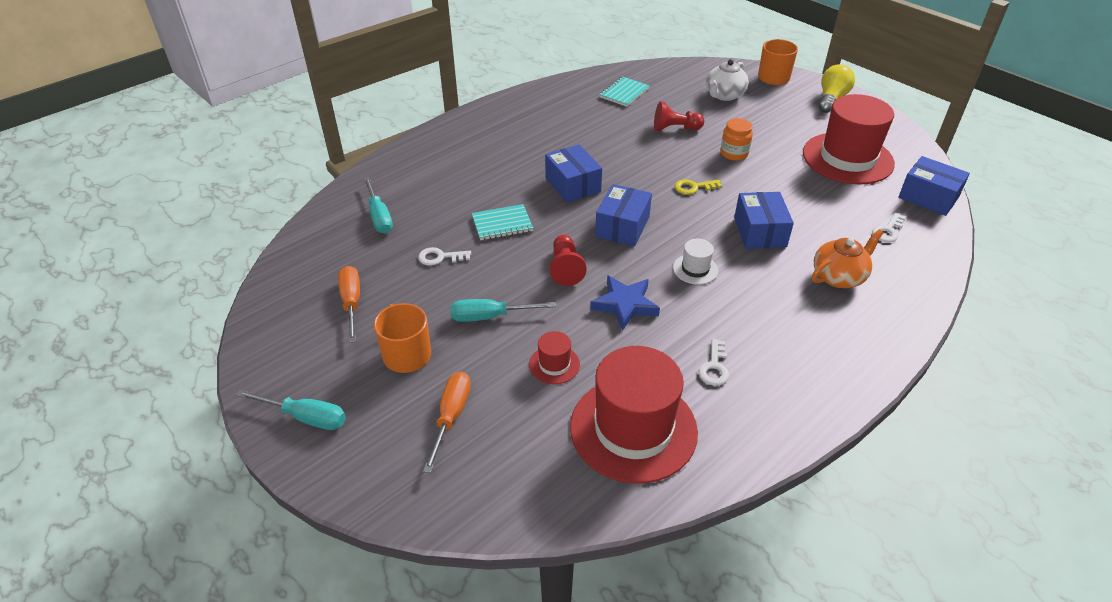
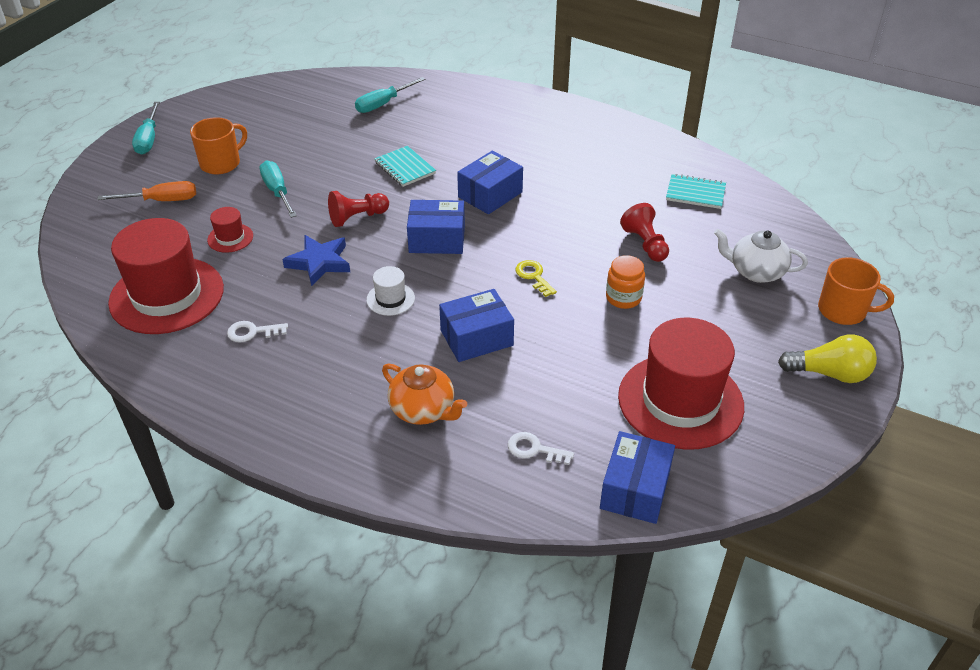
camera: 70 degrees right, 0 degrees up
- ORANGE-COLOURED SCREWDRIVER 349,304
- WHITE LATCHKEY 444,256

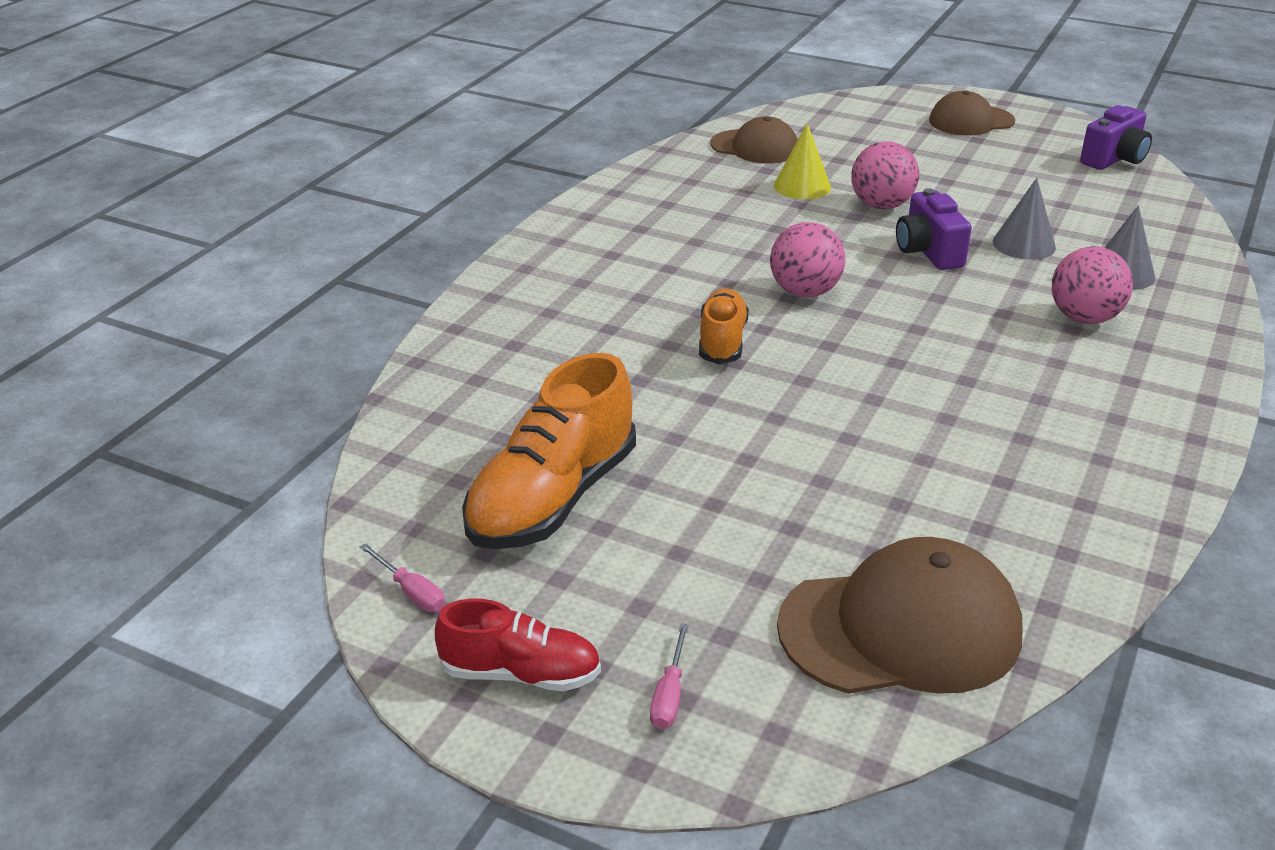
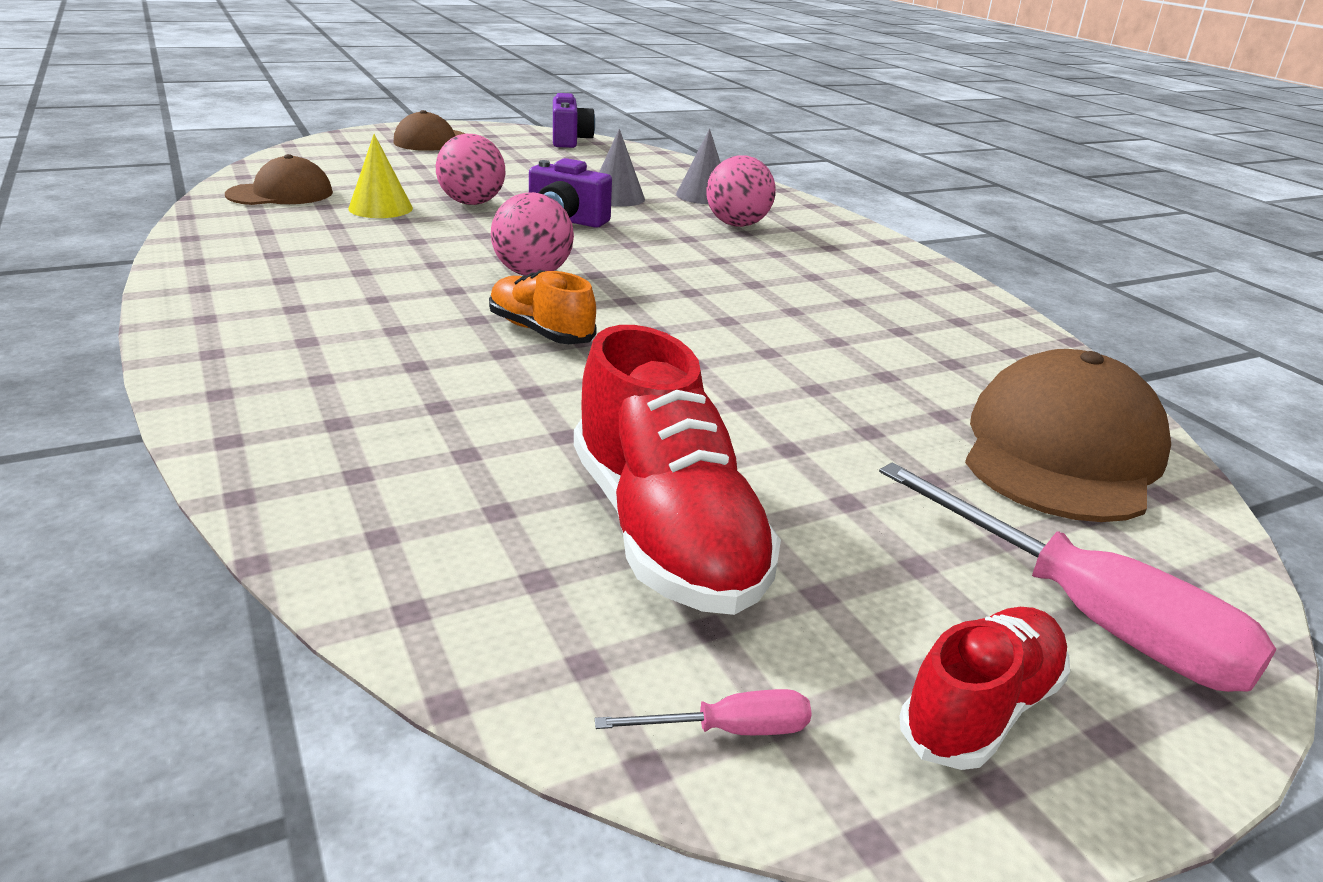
camera: 55 degrees left, 5 degrees down
~ ORANGE-COLOURED LACE-UP SHOE 549,451 to SCARLET LACE-UP SHOE 677,470
~ ROSY SCREWDRIVER 669,676 = 1077,577 x2.30

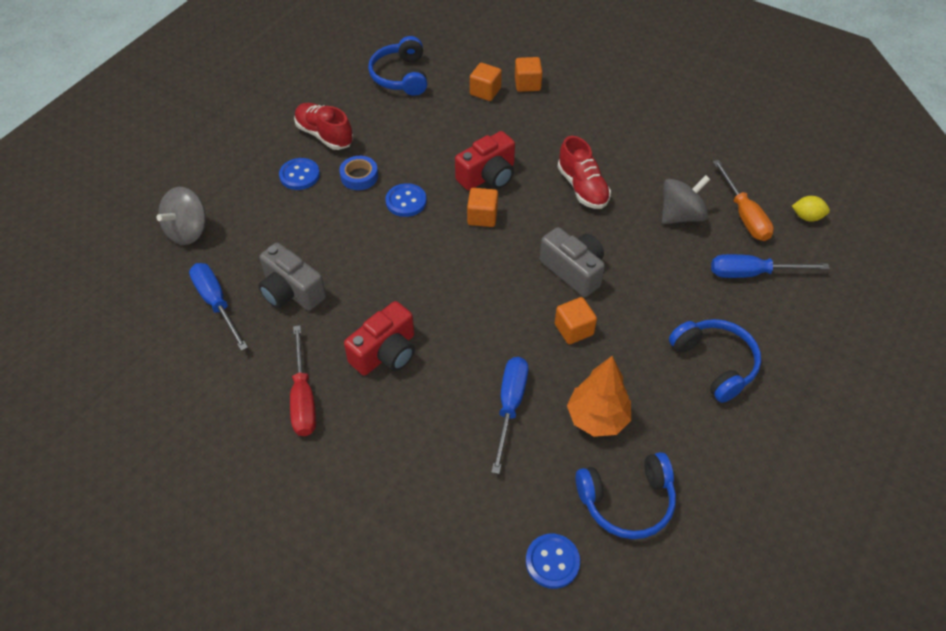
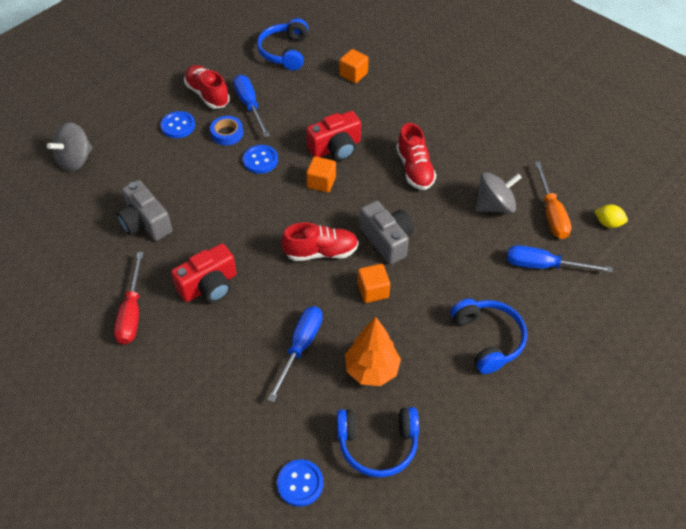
camera: 10 degrees right, 0 degrees up
~ BLUE SCREWDRIVER 218,307 to 251,106
- ORANGE-COLOURED CUBE 528,74
+ SCARLET LACE-UP SHOE 319,241

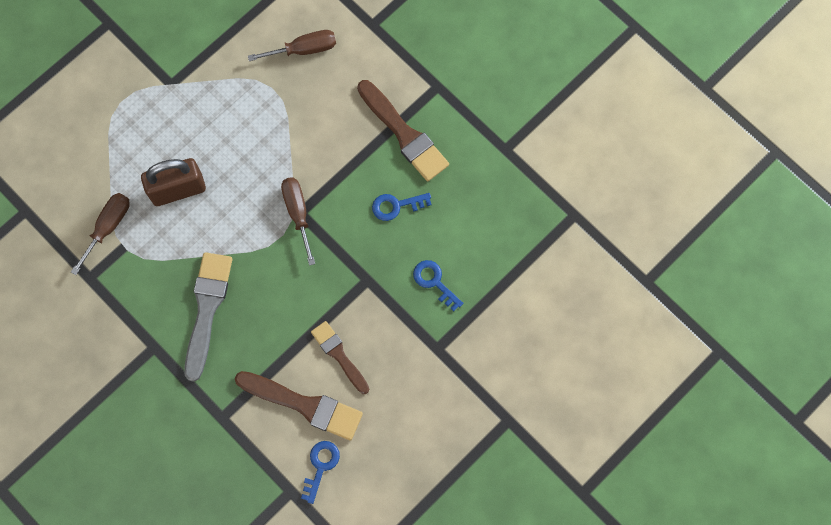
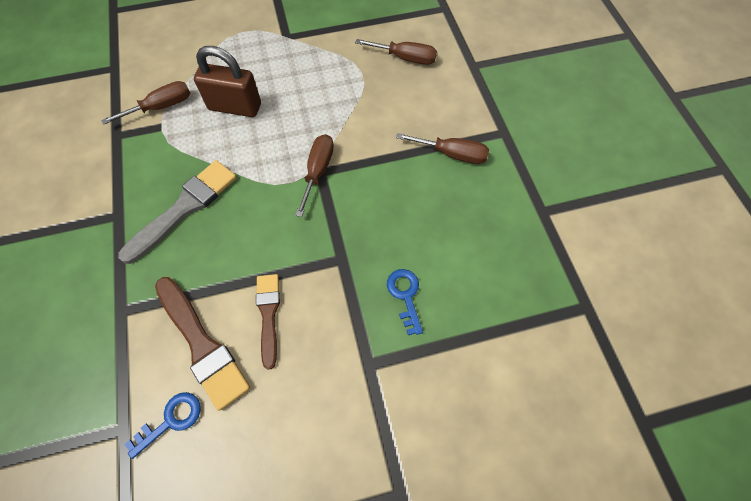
camera: 30 degrees right, 10 degrees down
~ DARK BROWN PAINT BRUSH 403,130 to DARK BROWN SCREWDRIVER 442,148
- BLUE LATCHKEY 402,207

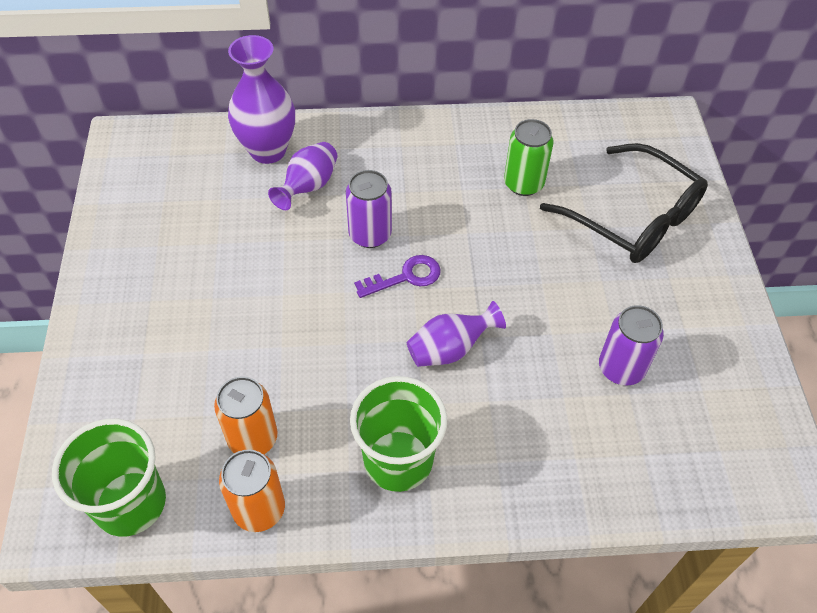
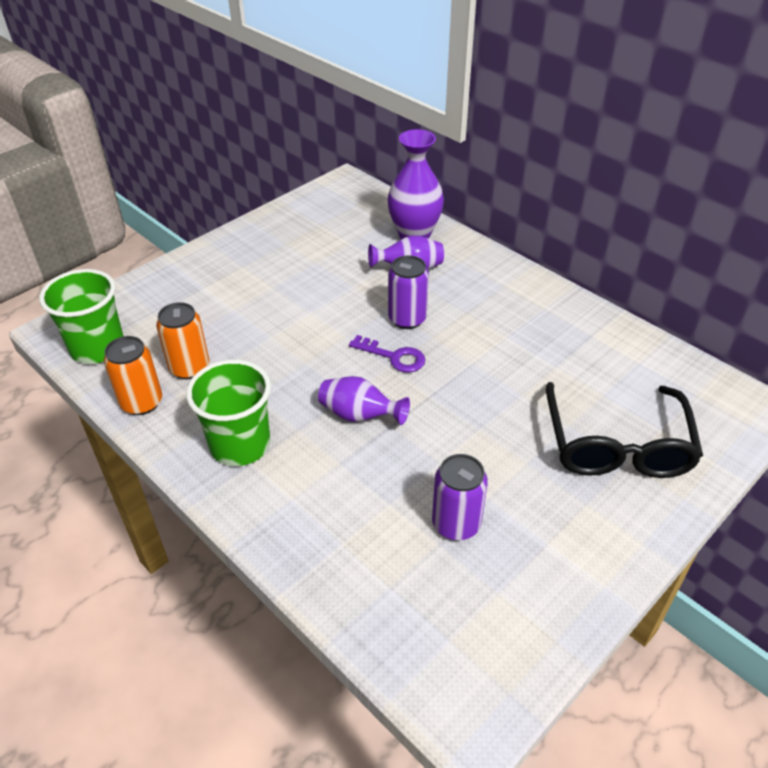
camera: 50 degrees right, 10 degrees down
- LEAF-GREEN CAN 529,157

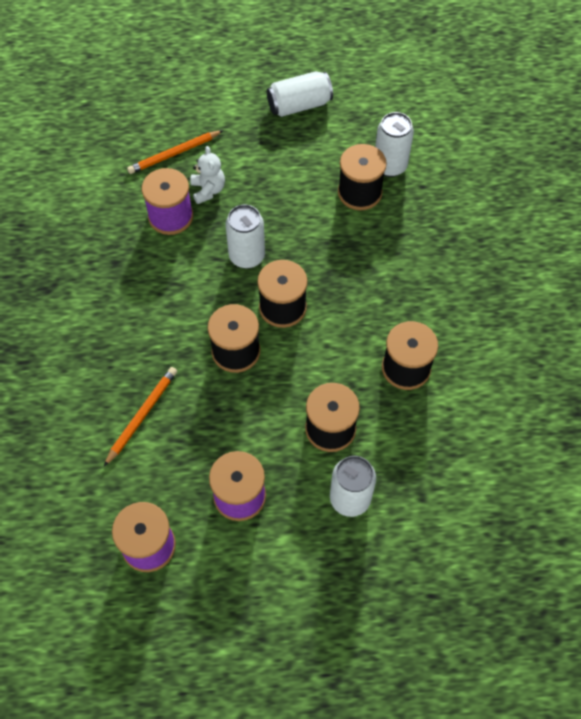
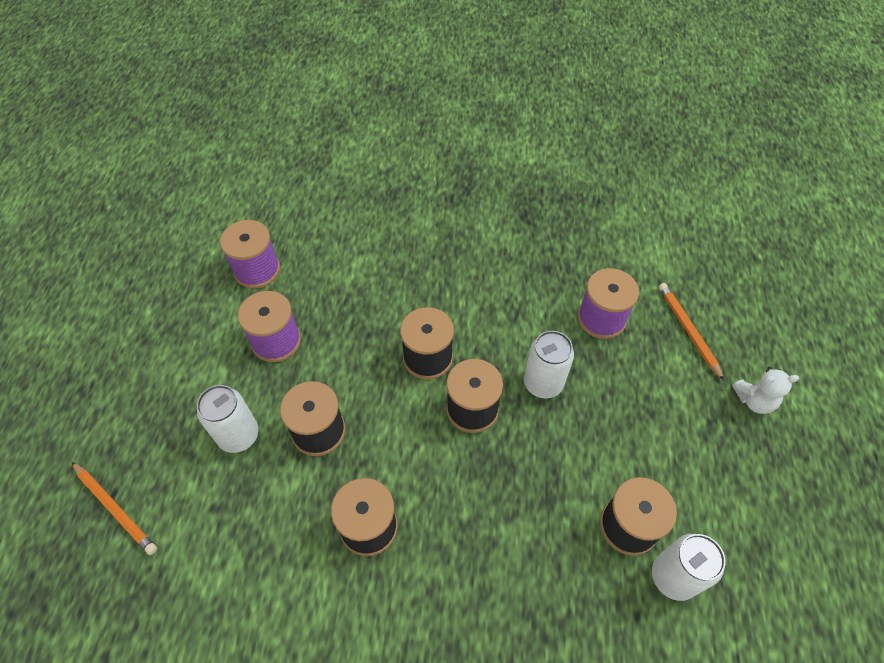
camera: 100 degrees right, 5 degrees down
~ ORANGE-COLOURED WOODEN PENCIL 140,416 to 114,508
~ WHITE TEDDY BEAR 207,175 to 765,390
- WHITE CAN 300,94

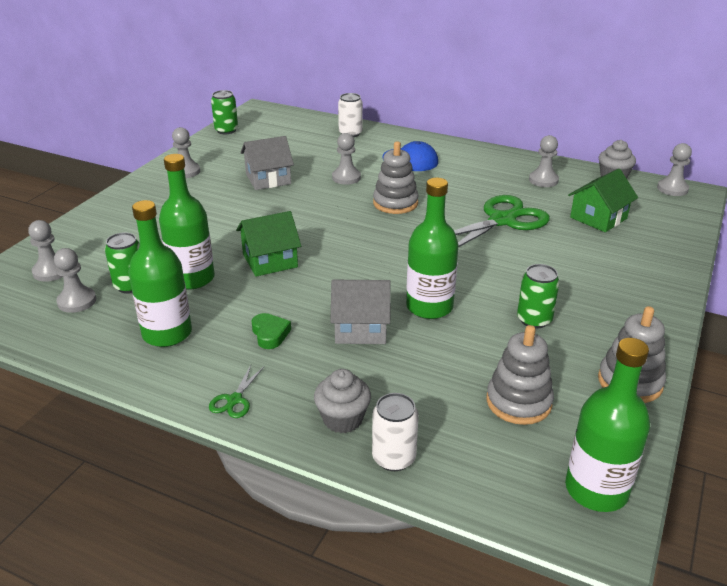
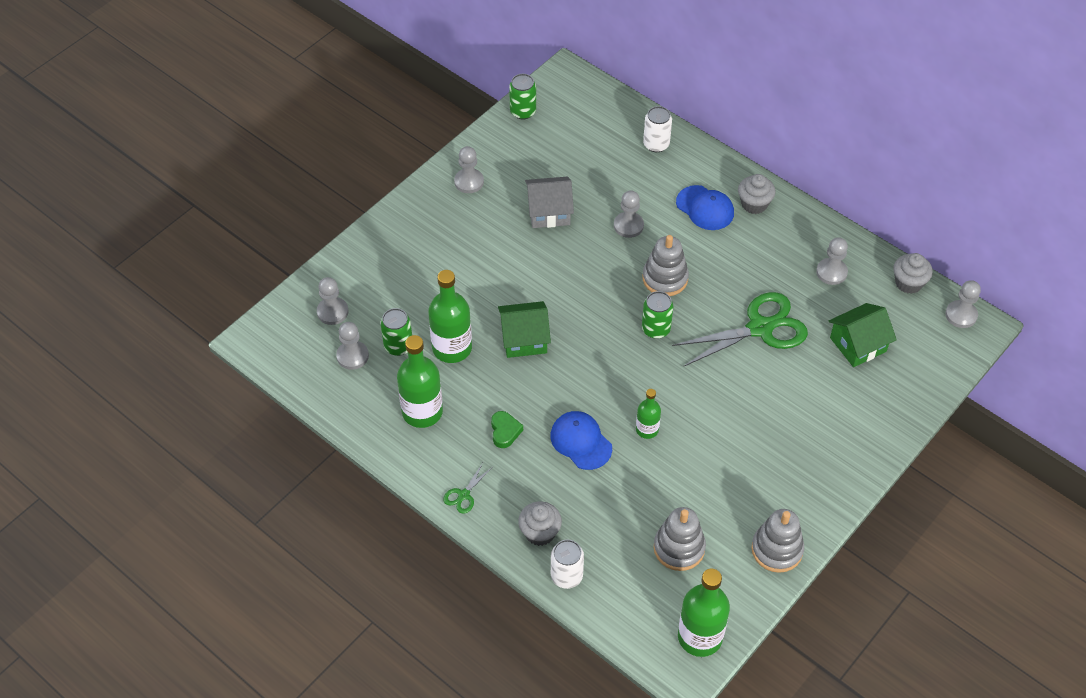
camera: 15 degrees right, 20 degrees up
~ GRAY COTTAGE 360,312 to BLUE BASEBALL CAP 581,440
~ LEAF-GREEN DRINK BOTTLE 432,248 = 648,414 x0.56
~ LEAF-GREEN CAN 538,296 to 657,315
+ GRAY MUFFIN 756,194

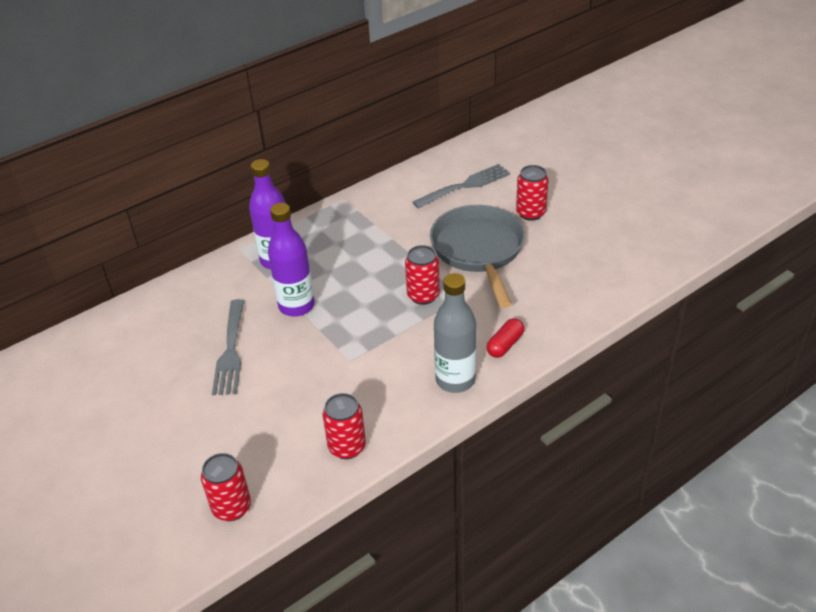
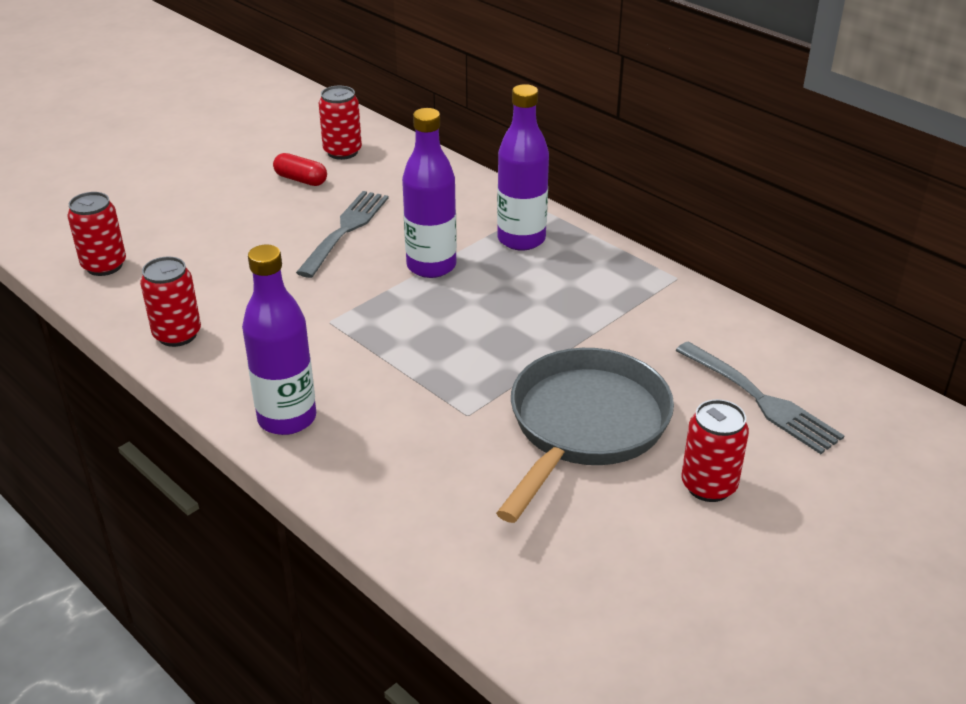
camera: 80 degrees right, 5 degrees down
~ GRAY FORK 228,347 = 342,234 120 degrees clockwise
~ SCARLET CAN 422,275 to 340,123
~ GRAY PAN 477,256 = 585,435 45 degrees counterclockwise
~ GRAY DRINK BOTTLE 455,333 to ROYAL PURPLE DRINK BOTTLE 279,340
~ SCARLET PILL 505,338 to 300,169

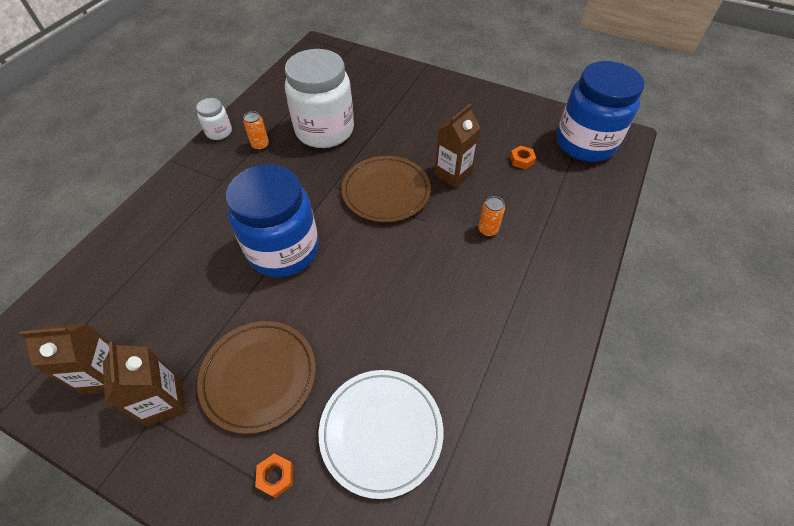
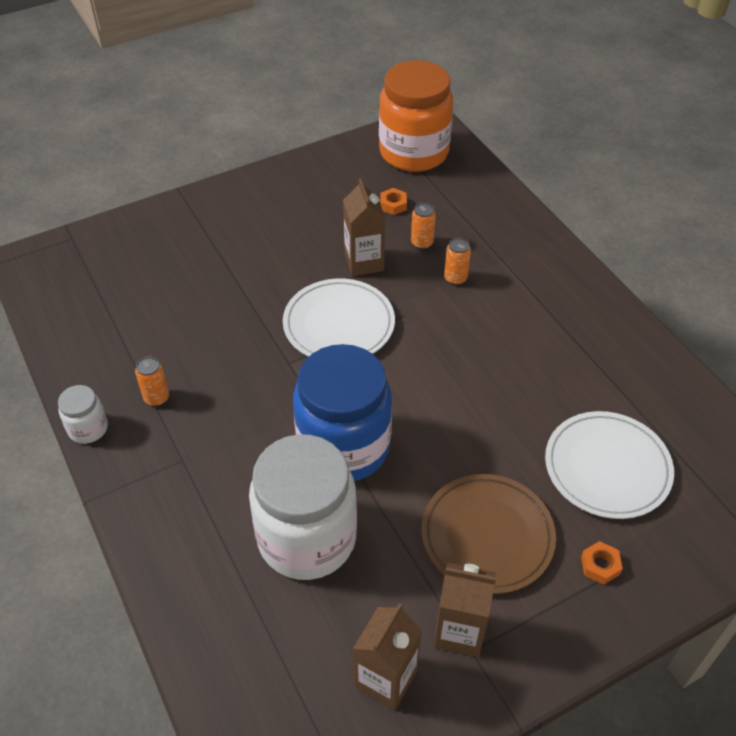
camera: 55 degrees left, 5 degrees down
~ WHITE JAM JAR 319,98 to 303,507
~ DARK BROWN FLAT DISH 386,189 to WHITE FLAT DISH 339,317
~ BLUE JAM JAR 600,111 to ORANGE-COLOURED JAM JAR 416,116
+ ORANGE-COLOURED CAN 423,226

